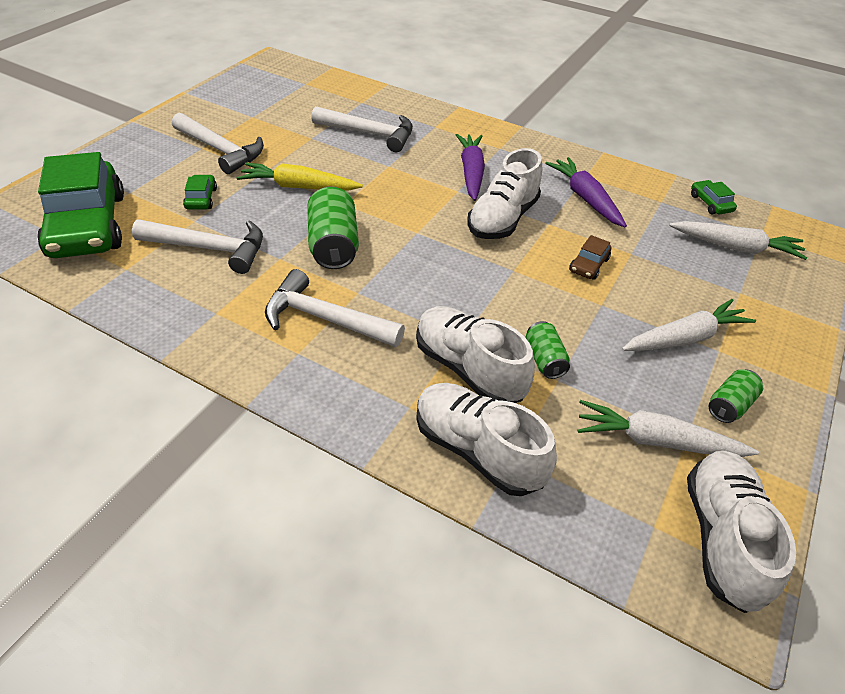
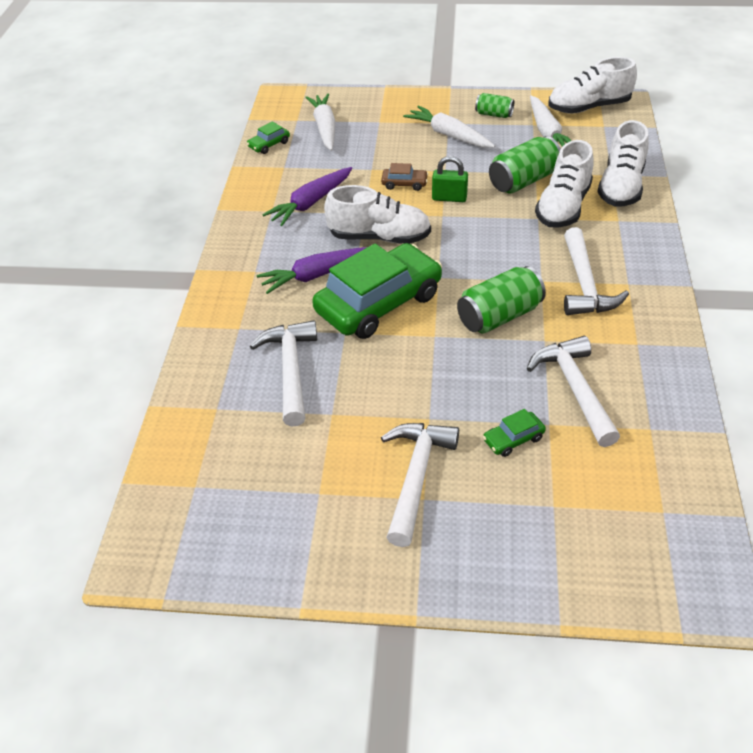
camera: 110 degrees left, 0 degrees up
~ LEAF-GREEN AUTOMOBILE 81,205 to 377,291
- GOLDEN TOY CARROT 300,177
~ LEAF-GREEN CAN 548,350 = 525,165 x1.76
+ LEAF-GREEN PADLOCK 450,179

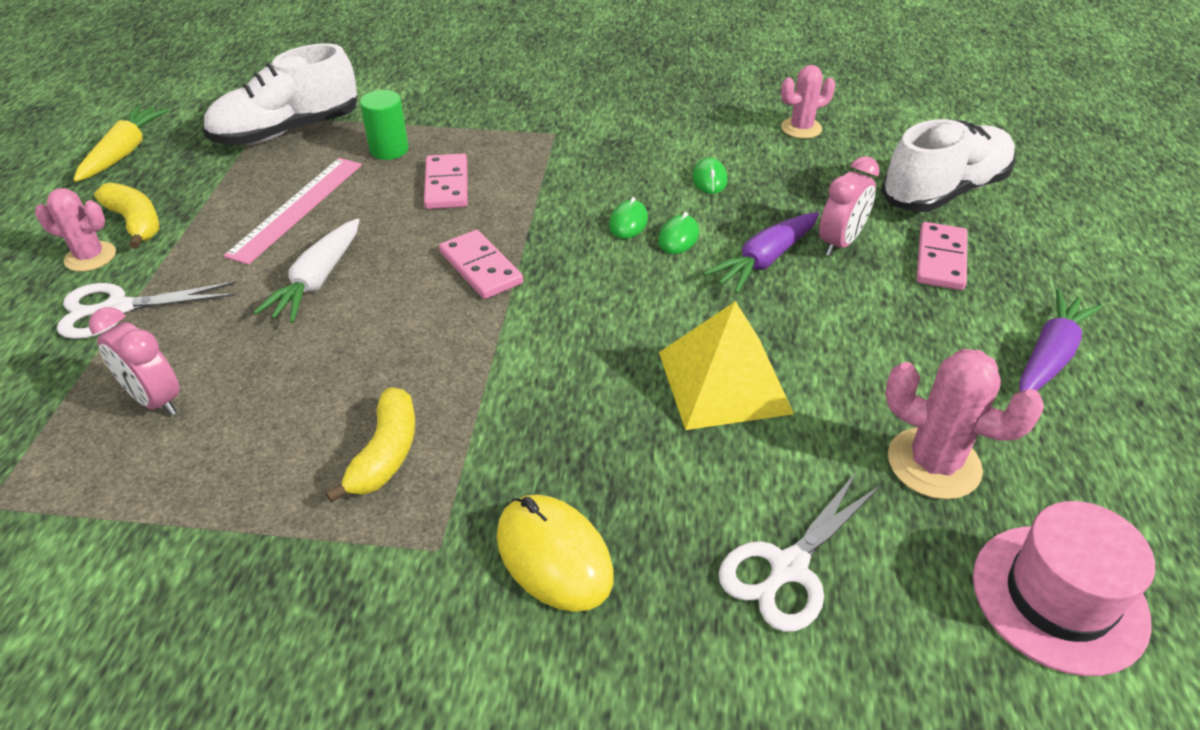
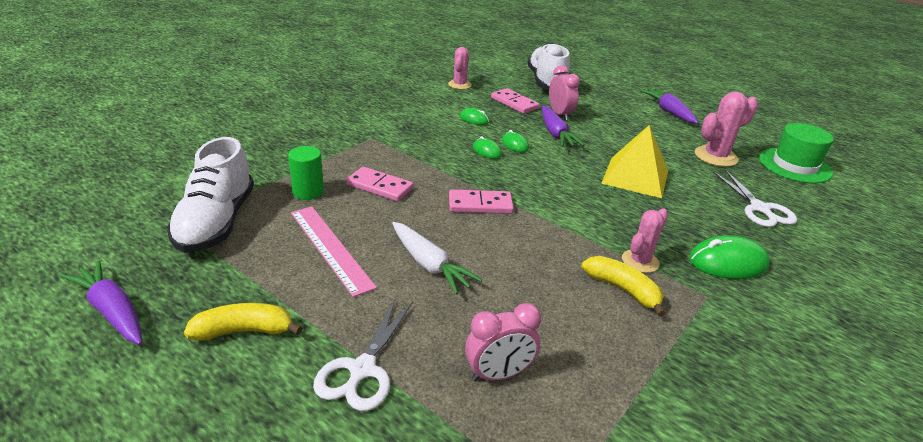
camera: 60 degrees left, 10 degrees down
~ ROSY SAGUARO CACTUS 75,230 to 645,240
~ GOLDEN TOY CARROT 121,143 to ROYAL PURPLE TOY CARROT 101,302
~ GOLDEN PC MOUSE 555,553 to LEAF-GREEN PC MOUSE 729,257
~ ROSY DOMINO TILE 942,256 to 515,101
~ ROSY TALL HAT 1064,588 to LEAF-GREEN TALL HAT 796,153

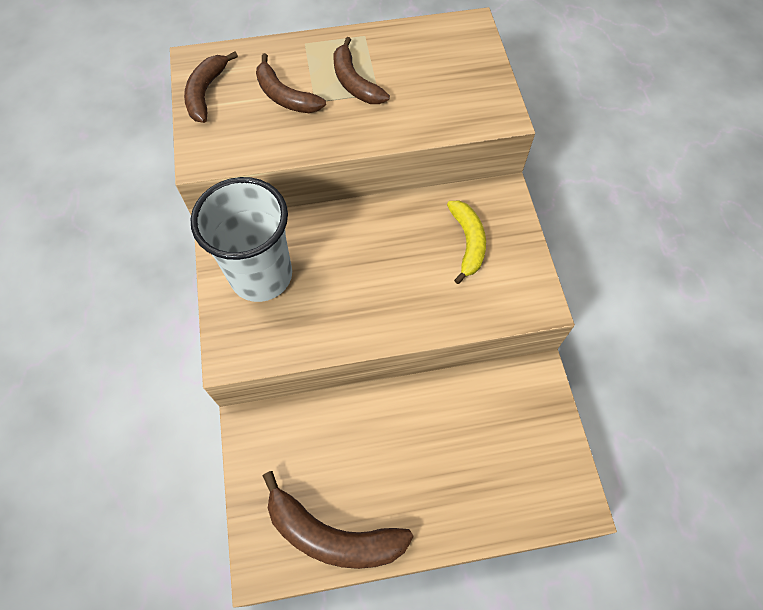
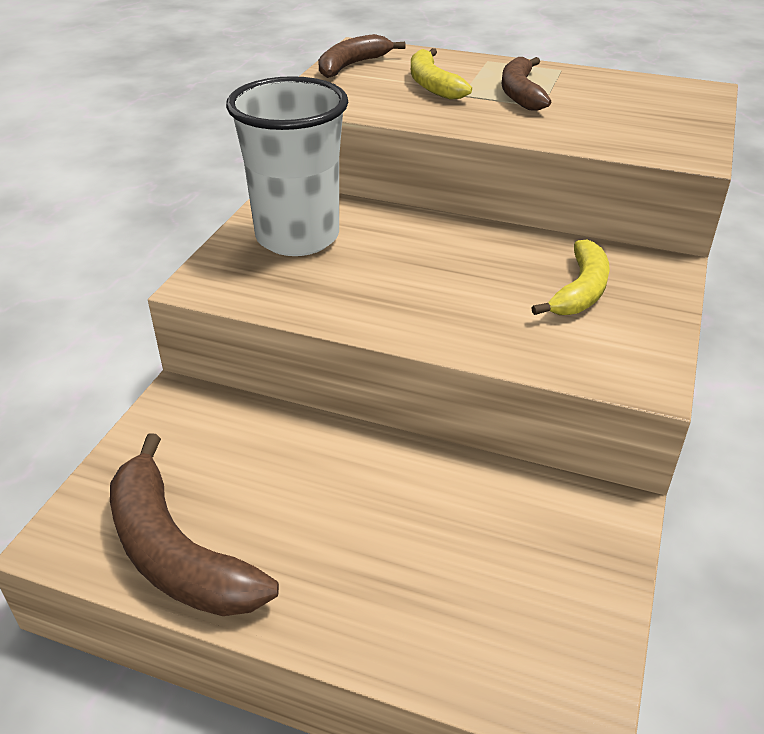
camera: 30 degrees right, 25 degrees down
~ DARK BROWN BANANA FRUIT 291,83 to GOLDEN BANANA FRUIT 441,74

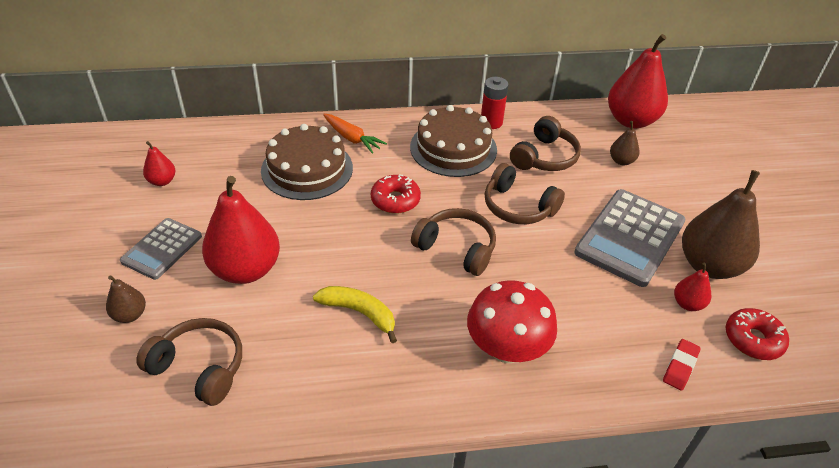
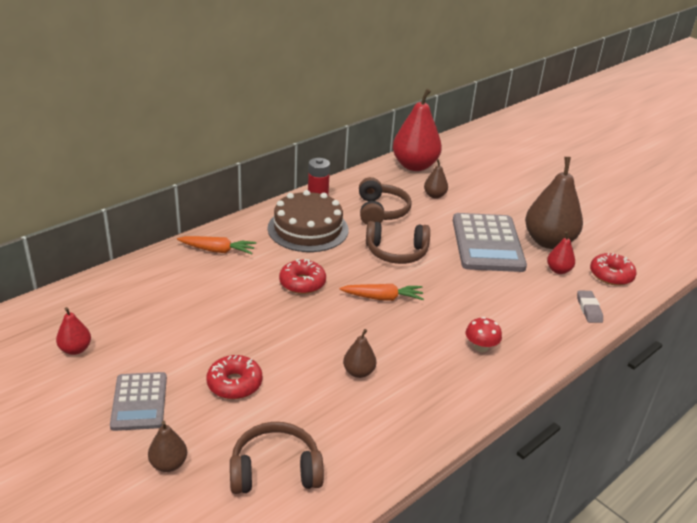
camera: 35 degrees left, 10 degrees down
~ SCARLET PEAR 241,230 to SCARLET DOUGHNUT 234,377
- DARK BROWN LAYER CAKE 307,162
~ GOLDEN BANANA FRUIT 355,314 to DARK BROWN PEAR 359,353
~ DARK BROWN OVER-EAR HEADPHONES 453,242 to ORANGE-COLOURED TOY CARROT 381,292
~ SCARLET FUNGUS 512,321 = 484,334 x0.49
~ SCARLET ERASER 682,365 to GRAY ERASER 590,307

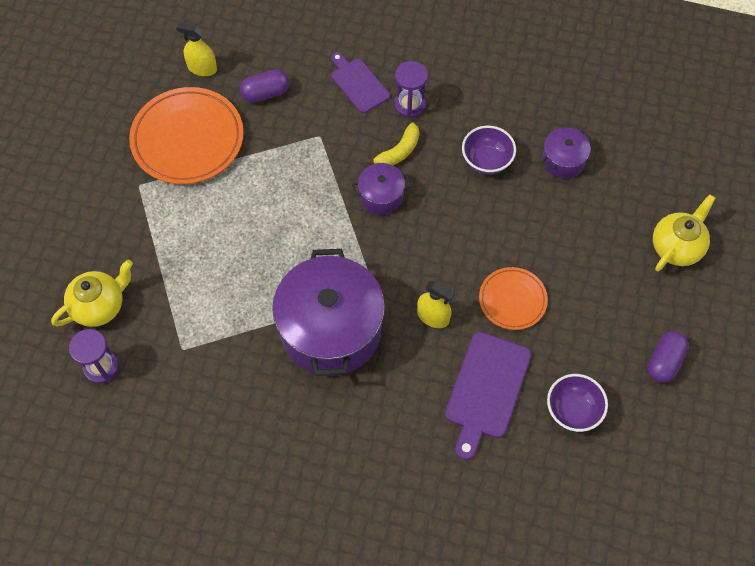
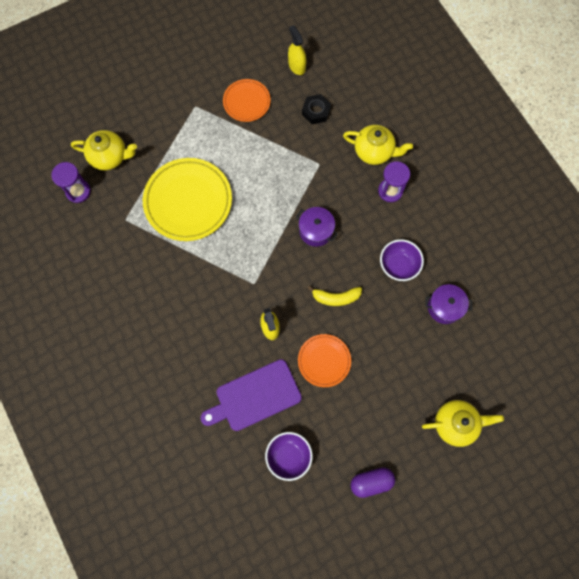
camera: 45 degrees right, 10 degrees up
~ ORANGE-COLOURED FLAT DISH 186,135 = 247,100 x0.56
~ ROYAL PURPLE PILL 264,86 to EBONY HEXAGON NUT 316,109
- ROYAL PURPLE POT 328,312
~ ROYAL PURPLE CHOPPING BOARD 360,82 to GOLDEN CHINA TEAPOT 378,145
~ GOLDEN BANANA FRUIT 393,143 to 334,296
+ GOLDEN FLAT DISH 187,199

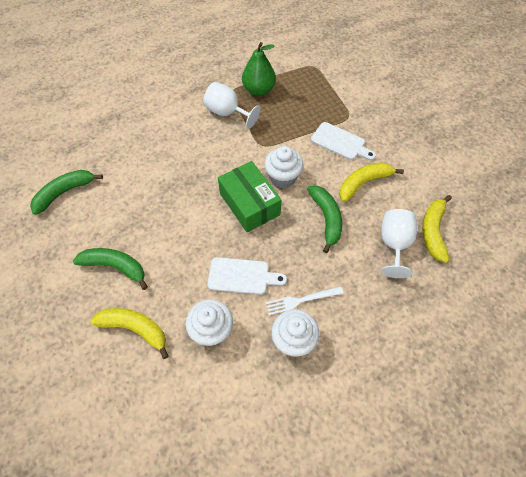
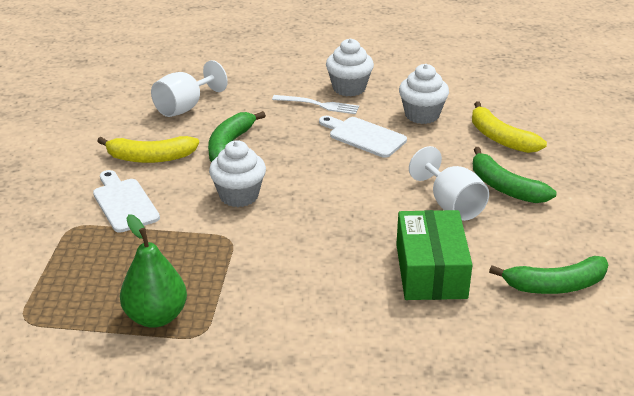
camera: 150 degrees left, 25 degrees down
~ WHITE GOBLET 231,105 to 449,183
~ LEAF-GREEN PARCEL 249,196 to 434,255
- GOLDEN BANANA FRUIT 437,229

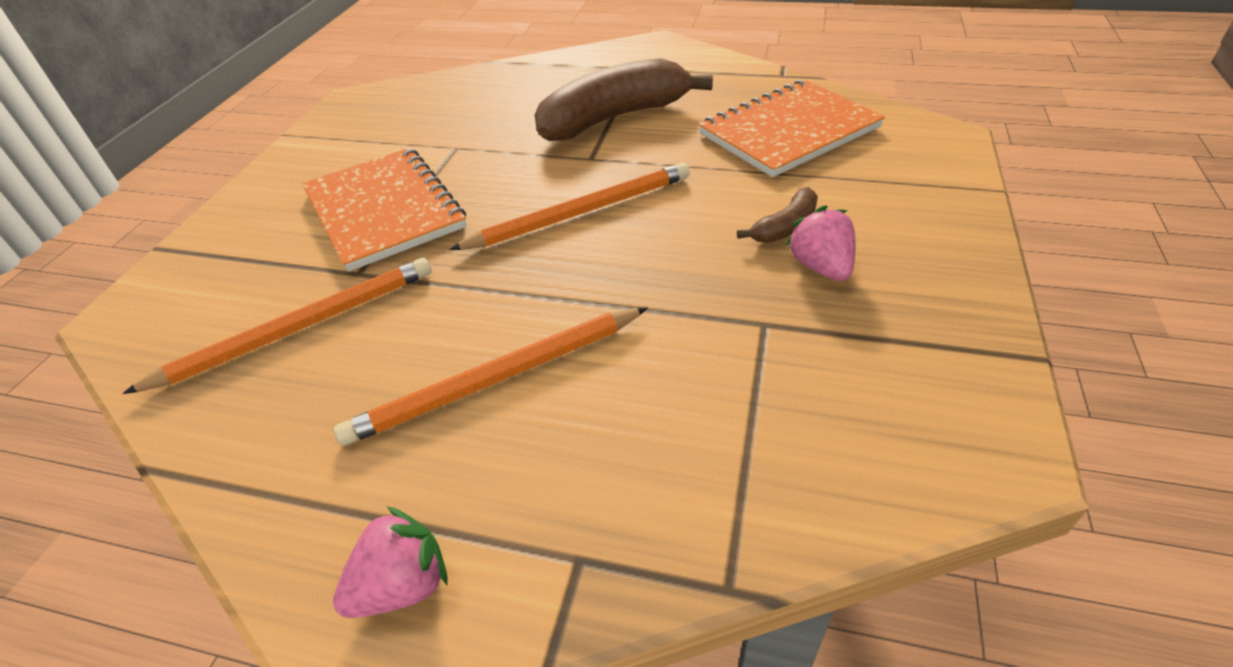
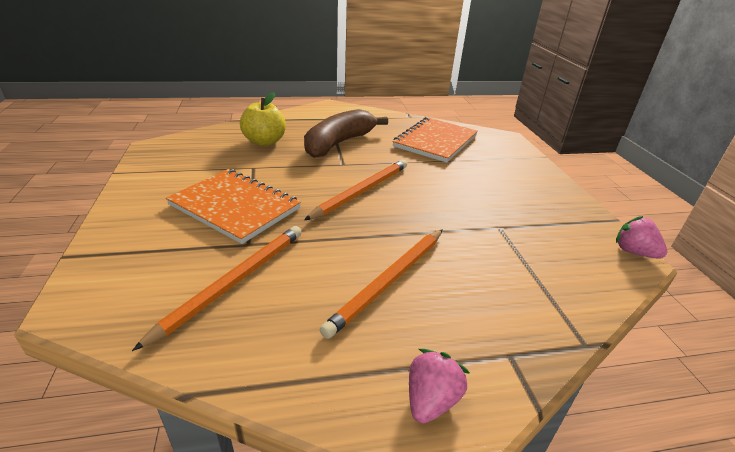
camera: 30 degrees left, 10 degrees down
- DARK BROWN BANANA FRUIT 777,215
~ ROSY STRAWBERRY 820,243 to 641,237
+ GOLDEN TOY APPLE 263,119

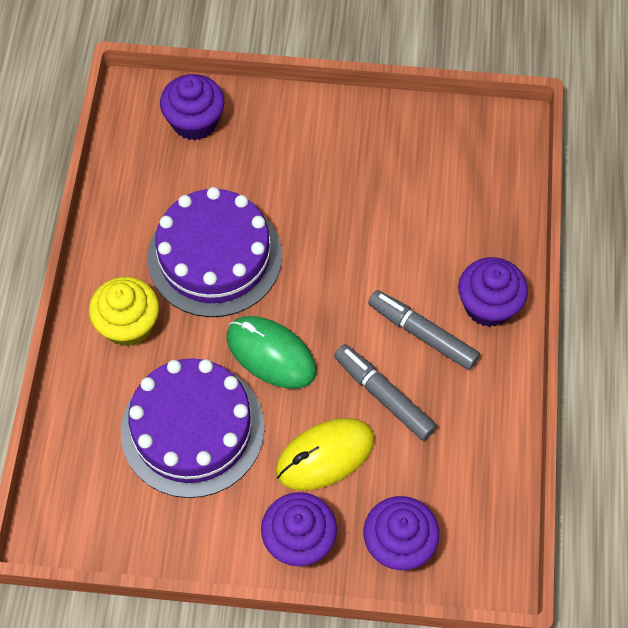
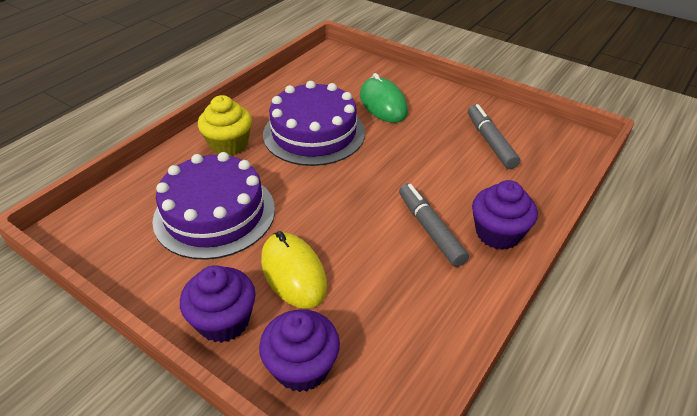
camera: 30 degrees right, 20 degrees down
- ROYAL PURPLE MUFFIN 192,107
~ LEAF-GREEN PC MOUSE 271,352 to 384,98
~ GOLDEN PC MOUSE 325,454 = 294,270 60 degrees clockwise
~ GRAY MARKER PEN 385,392 to 494,136

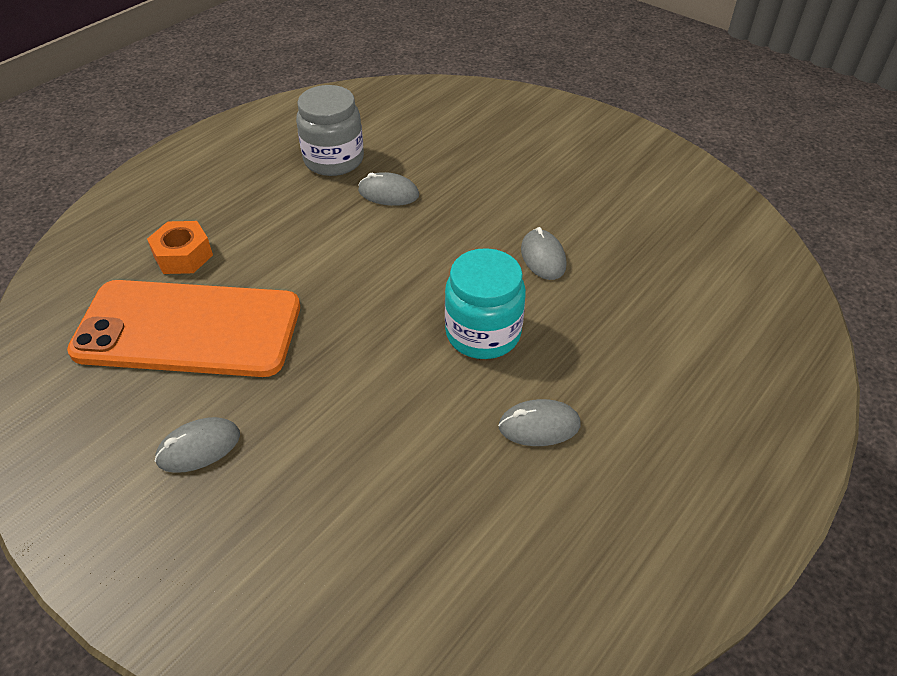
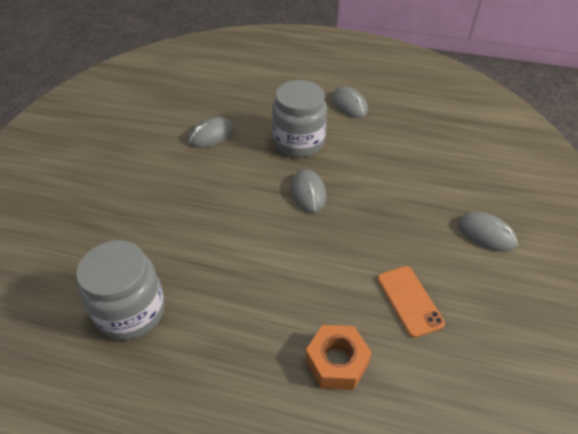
camera: 115 degrees left, 0 degrees up
~ ORANGE-COLOURED MOBILE PHONE 183,328 = 411,302 x0.40
~ GRAY PC MOUSE 388,189 to 308,191
~ AQUA JAM JAR 485,303 to GRAY JAM JAR 299,118

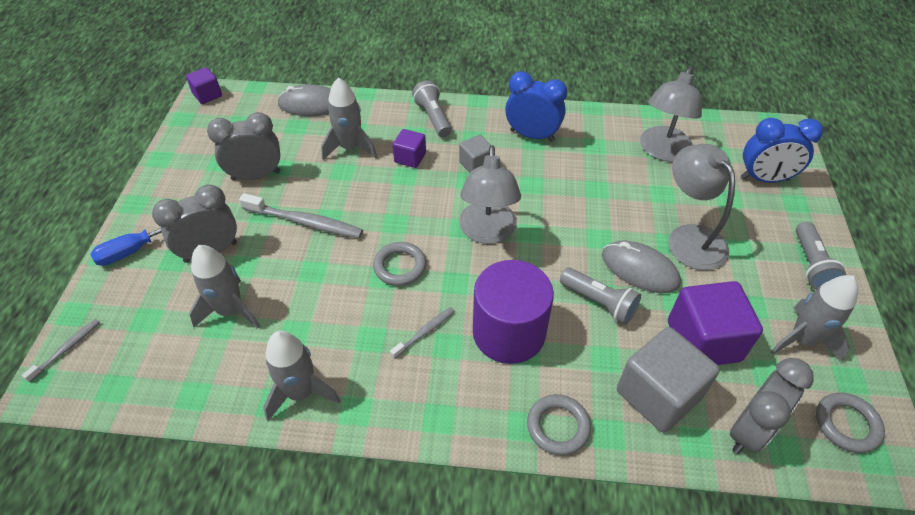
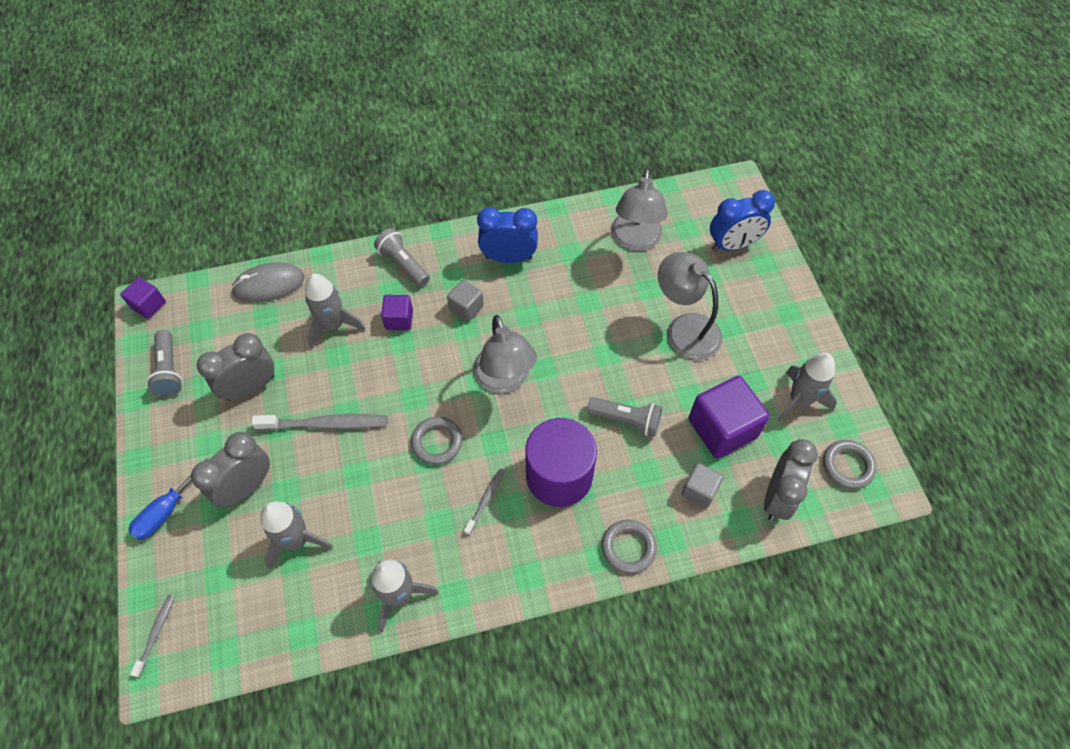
camera: 20 degrees left, 10 degrees up
- GRAY PC MOUSE 641,267
~ GRAY CUBE 668,380 = 702,485 x0.53
~ GRAY FLASHLIGHT 821,256 to 165,363

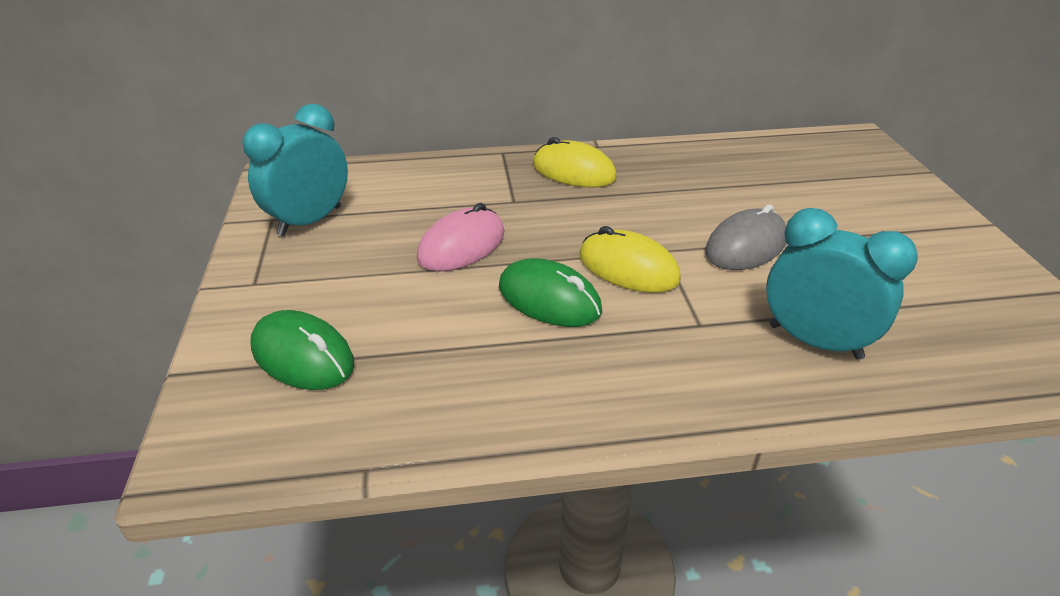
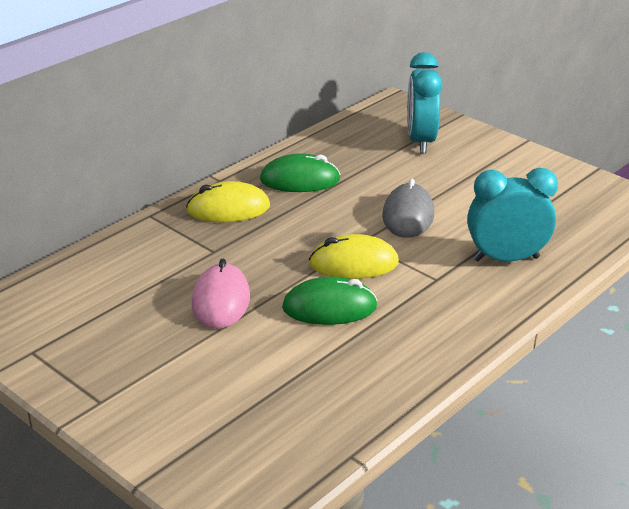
camera: 40 degrees left, 5 degrees down
~ AQUA ALARM CLOCK 295,170 to 424,102
~ LEAF-GREEN PC MOUSE 302,350 to 300,172

